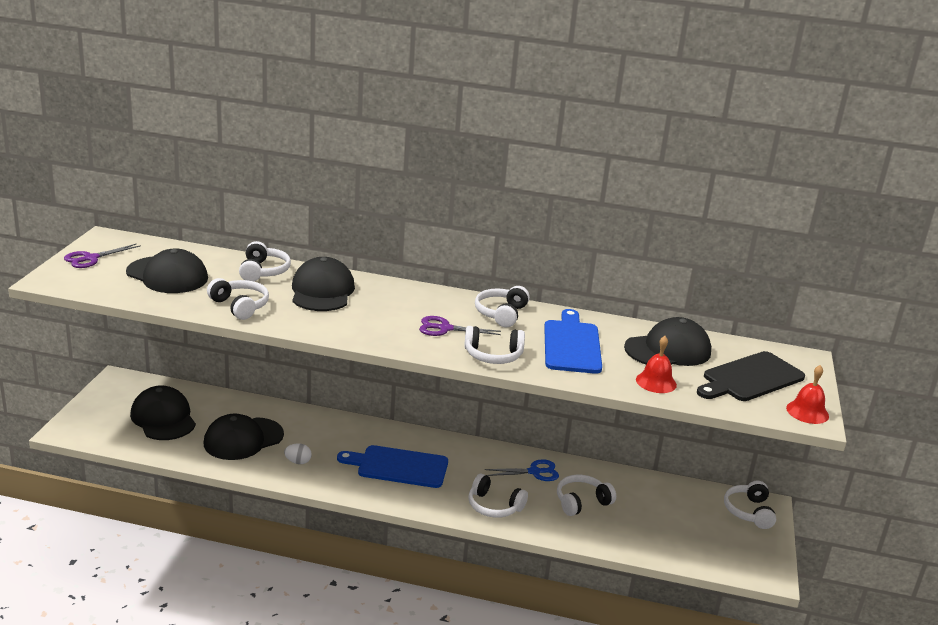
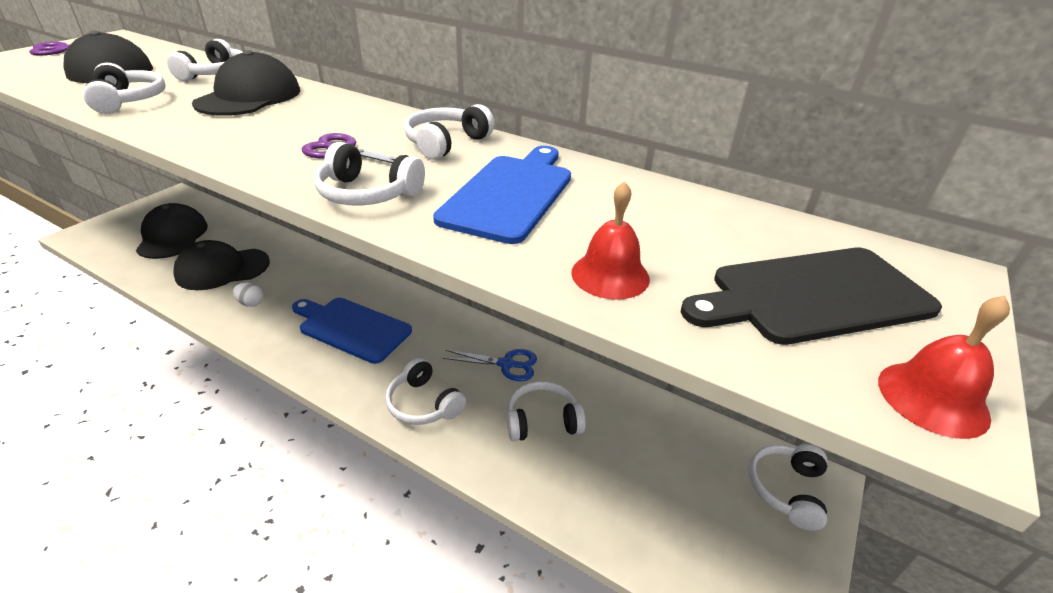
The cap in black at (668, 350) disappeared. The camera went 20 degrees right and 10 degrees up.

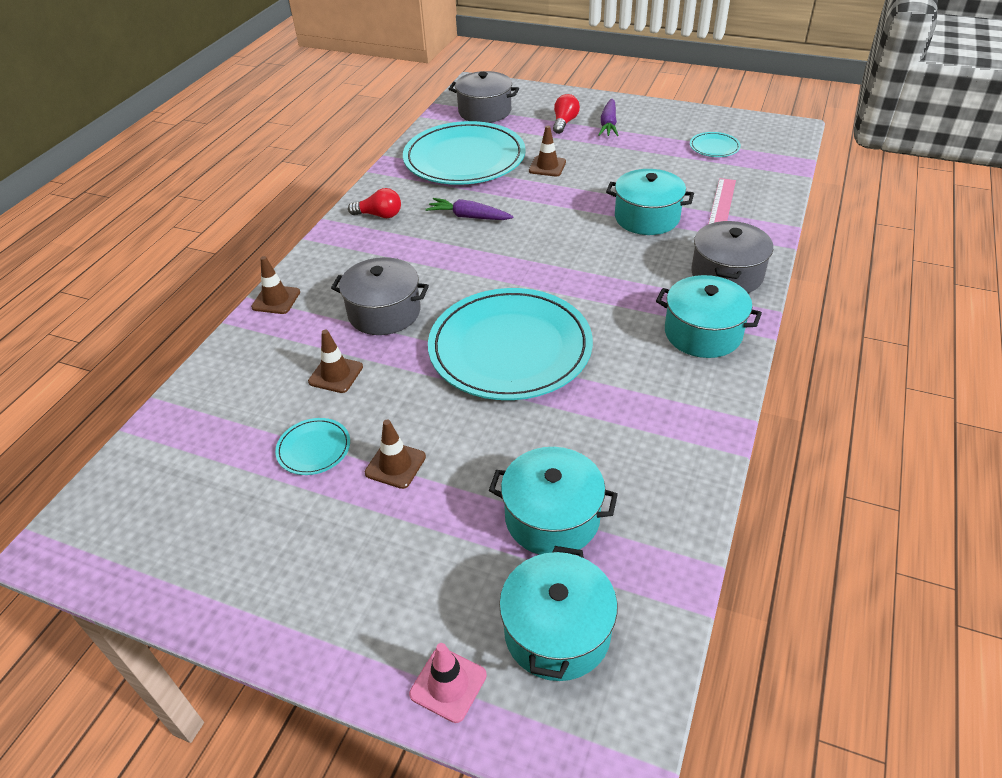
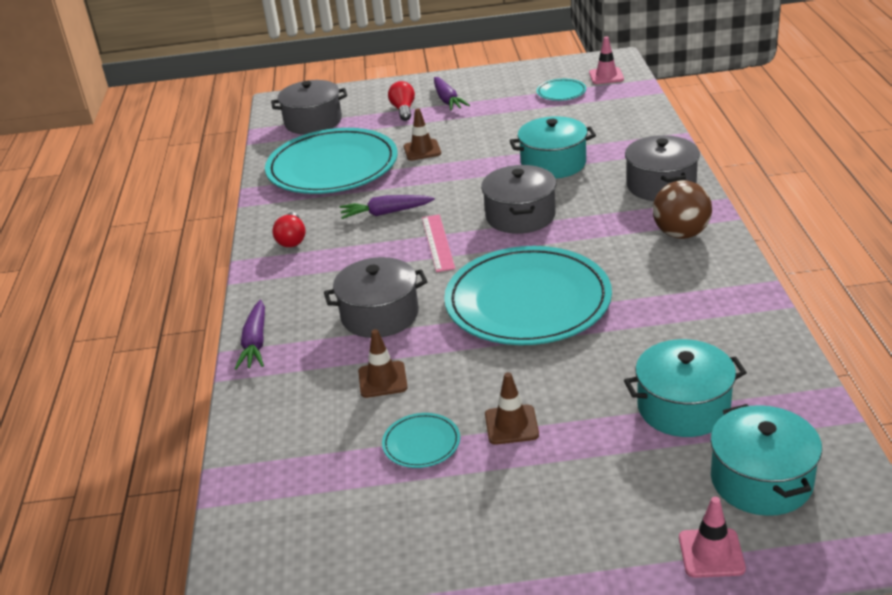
The traffic cone in brown at (276, 300) was replaced by the carrot in purple at (255, 343). The light bulb in red at (379, 215) turned 105 degrees clockwise. The ruler in pink moved from (722, 203) to (438, 242). The pot in grey at (520, 216) appeared. The traffic cone in pink at (606, 76) appeared. The pot in turquoise at (703, 333) was replaced by the ball in brown at (681, 234). The camera went 25 degrees left and 10 degrees down.

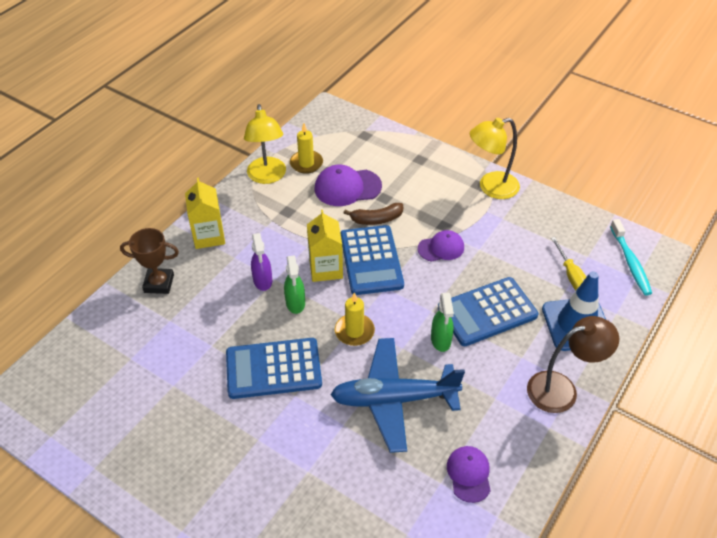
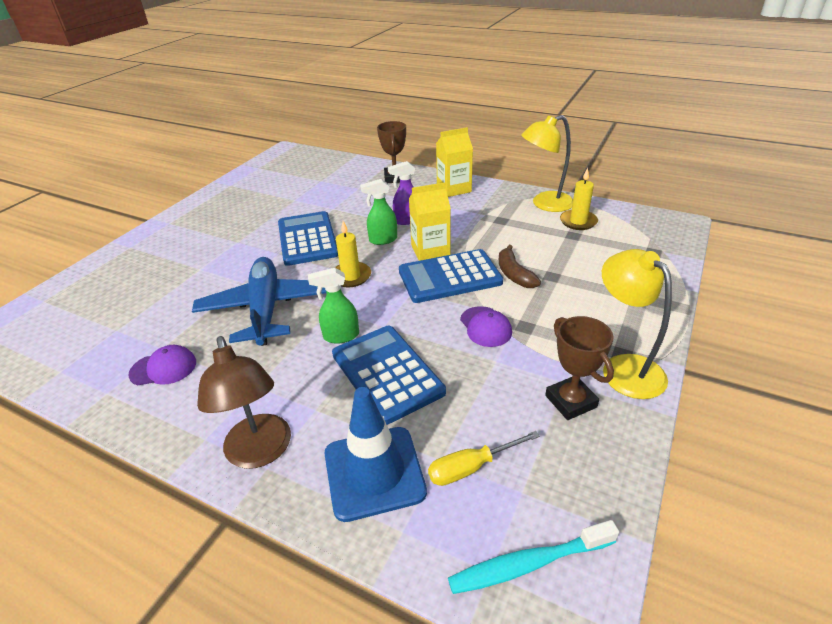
The trophy in brown at (570, 401) appeared. The cap in purple at (347, 187) disappeared. The camera went 85 degrees right and 10 degrees down.

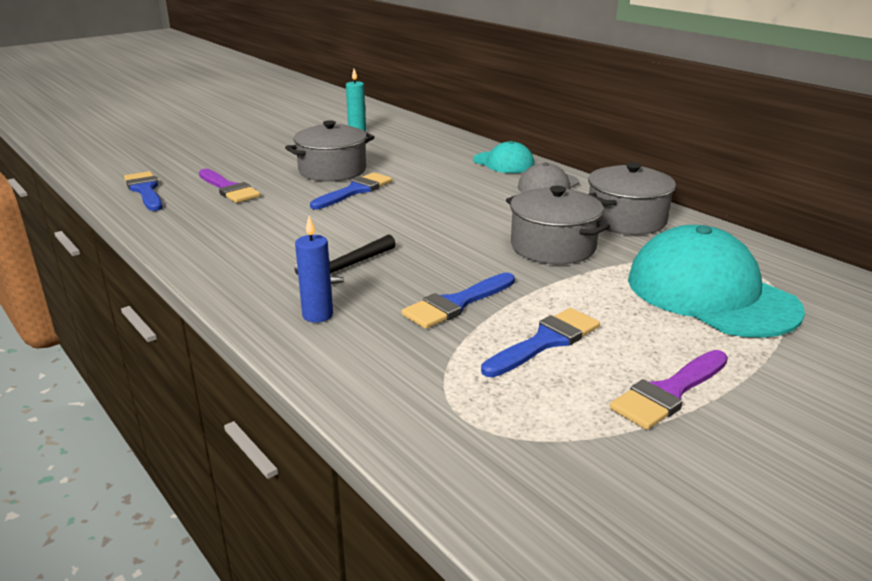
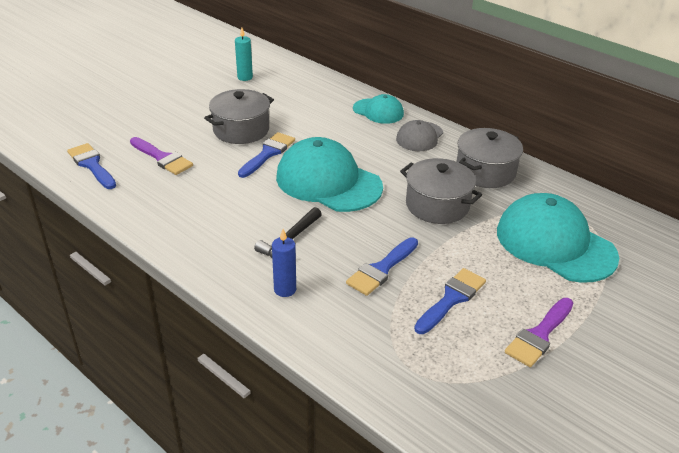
The cap in turquoise at (328, 182) appeared. The camera went 10 degrees left and 10 degrees up.

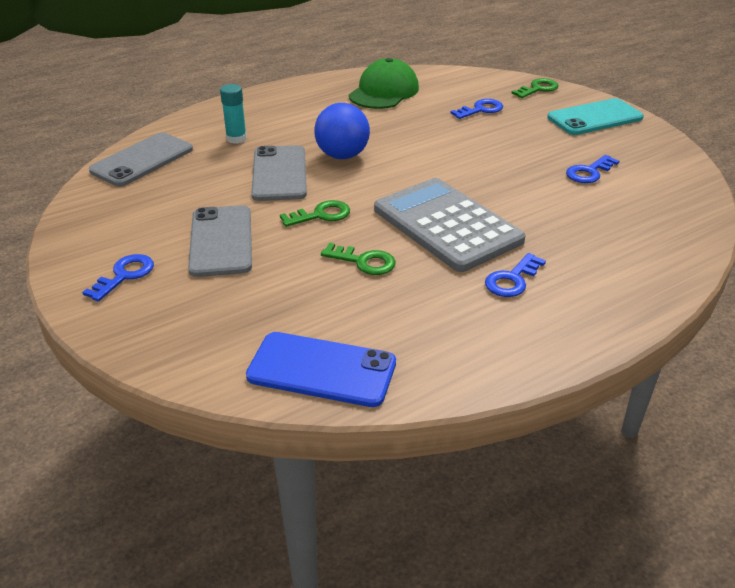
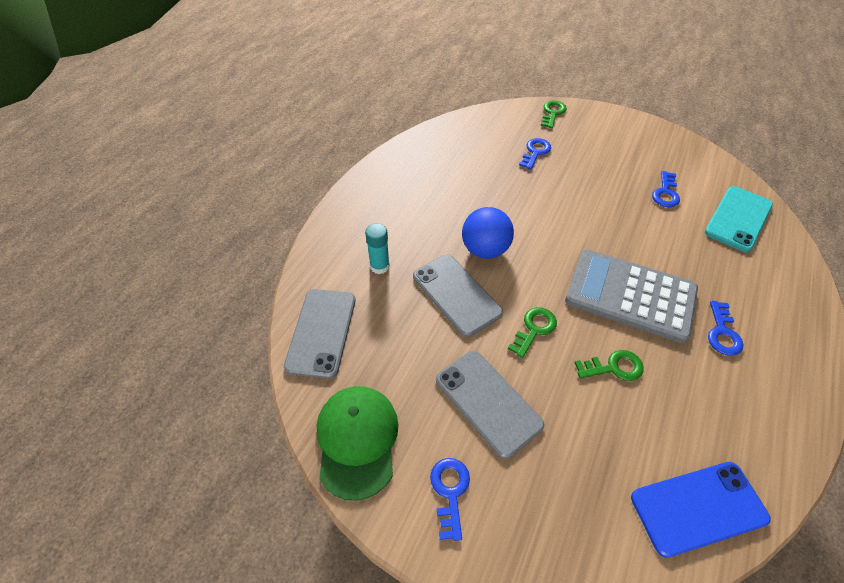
The cap in green moved from (384, 92) to (357, 440). The phone in turquoise moved from (594, 118) to (738, 218). The camera went 30 degrees left and 15 degrees up.

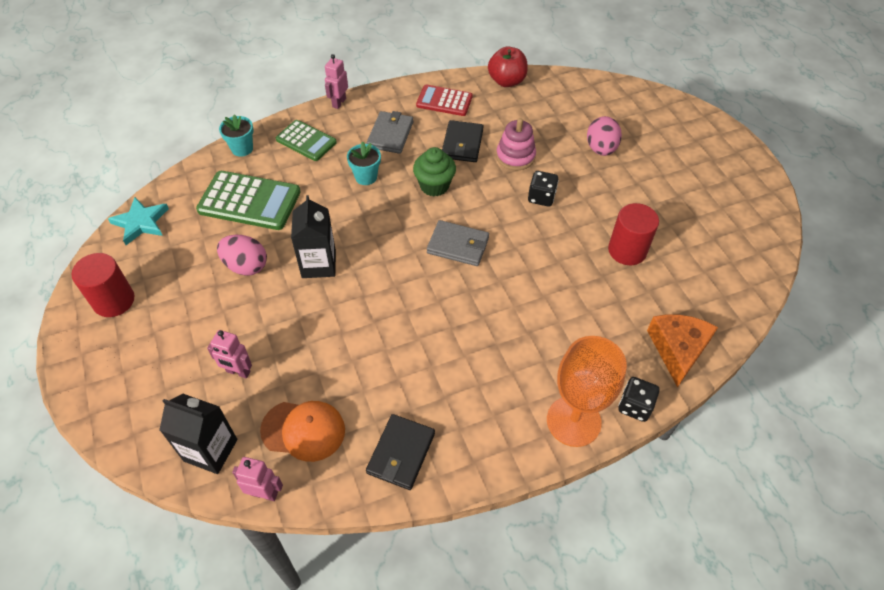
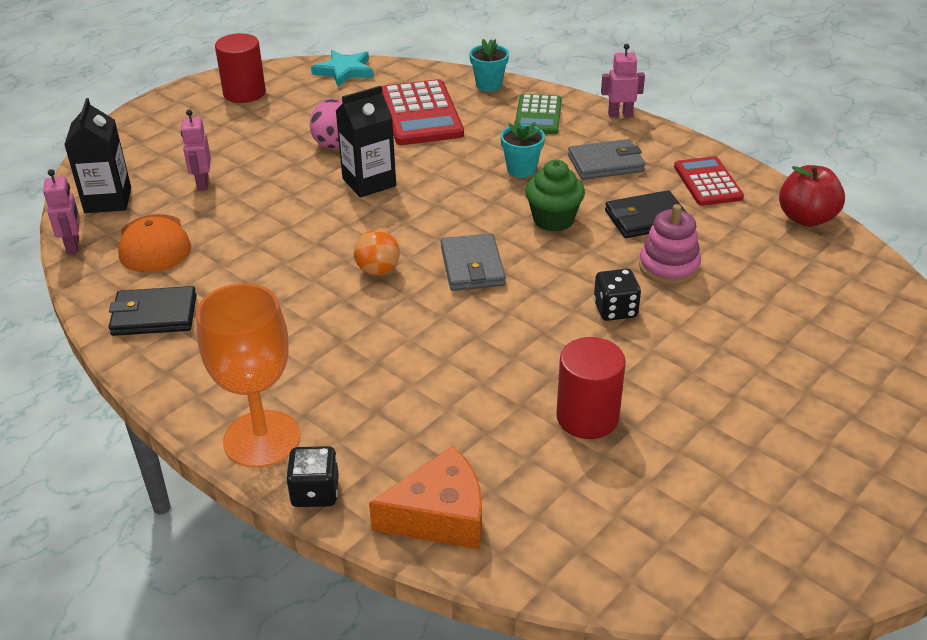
The ball in orange at (378, 271) appeared. The calculator in green at (249, 201) became the calculator in red at (420, 114). The egg in pink at (601, 149) disappeared. The camera went 65 degrees right and 15 degrees down.

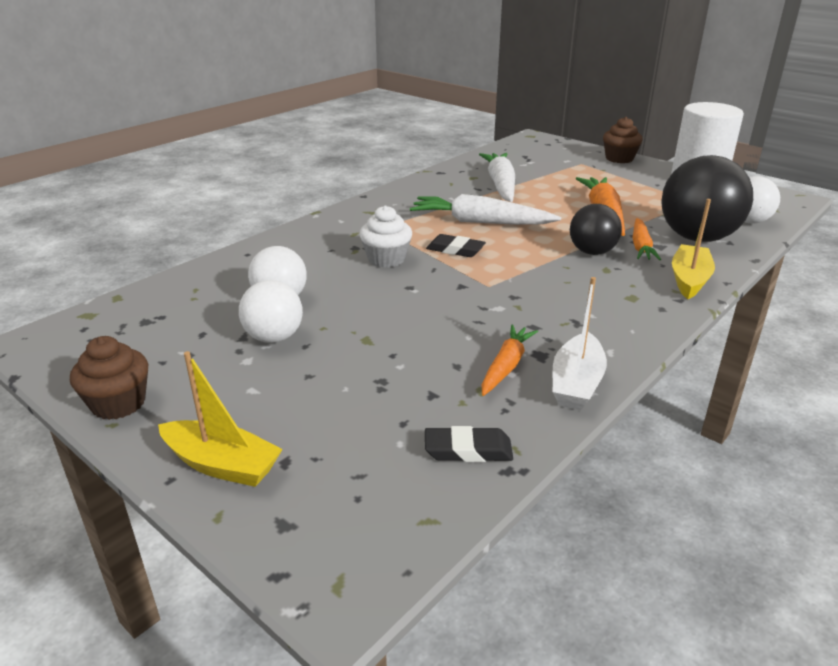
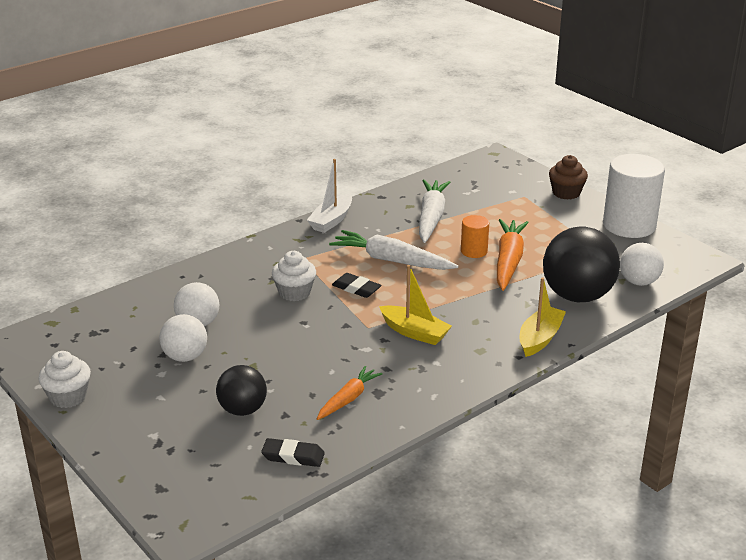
The cupcake in brown at (118, 403) became the cupcake in white at (68, 397). The ball in black moved from (592, 252) to (243, 410). The boat in white moved from (576, 383) to (331, 220). The boat in yellow moved from (222, 465) to (414, 332). The cylinder in orange at (474, 251) appeared. The carrot in orange at (641, 246) disappeared. The camera went 10 degrees right and 0 degrees up.

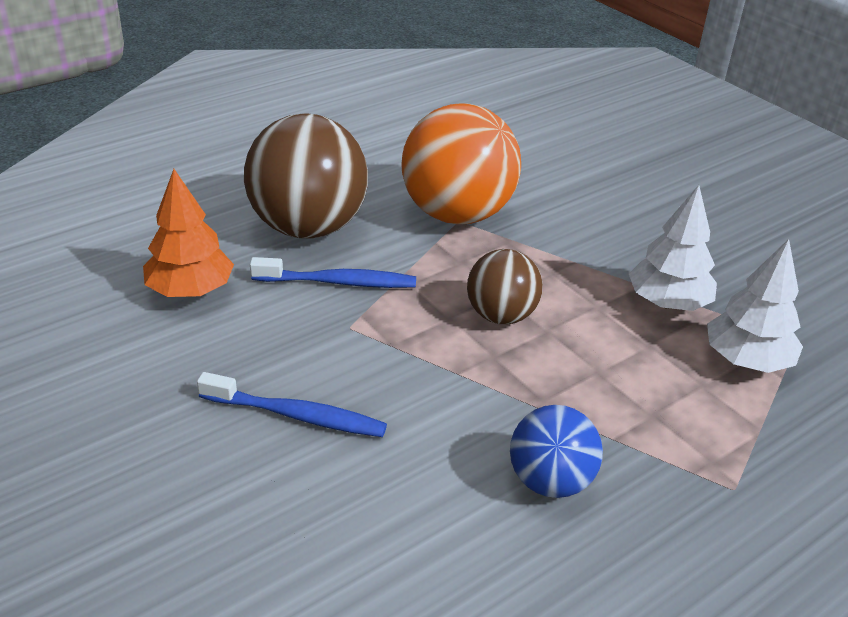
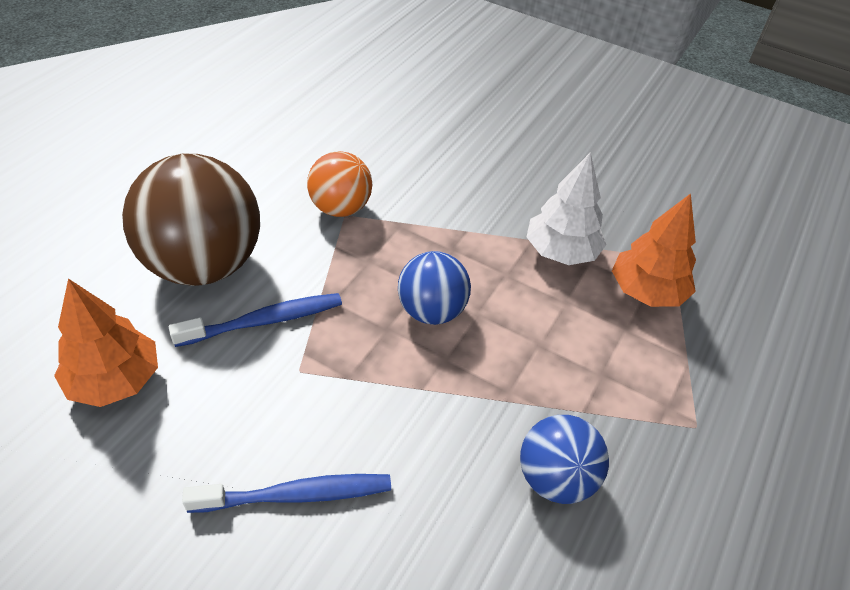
The ball in orange at (457, 214) changed to 0.56 times the size. The ball in brown at (501, 316) became the ball in blue at (431, 311). The tree in white at (746, 360) became the tree in orange at (646, 292). The camera went 25 degrees left and 10 degrees up.

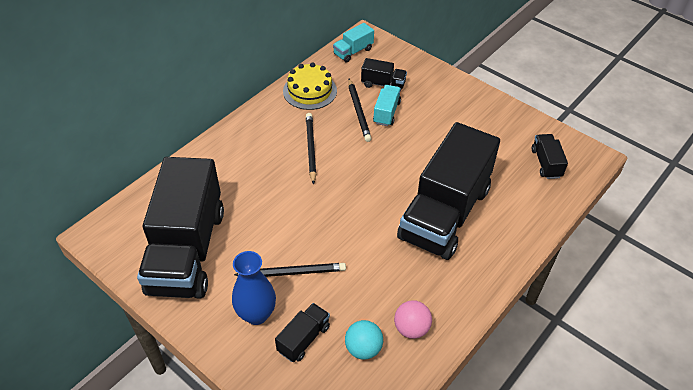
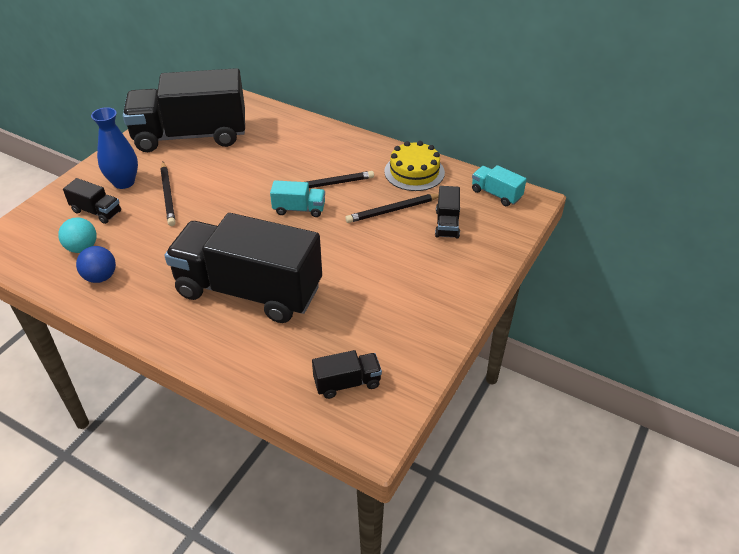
The ball in pink at (411, 328) became the ball in blue at (100, 277). The truck in turquoise moved from (386, 112) to (299, 209). The camera went 80 degrees right and 5 degrees down.

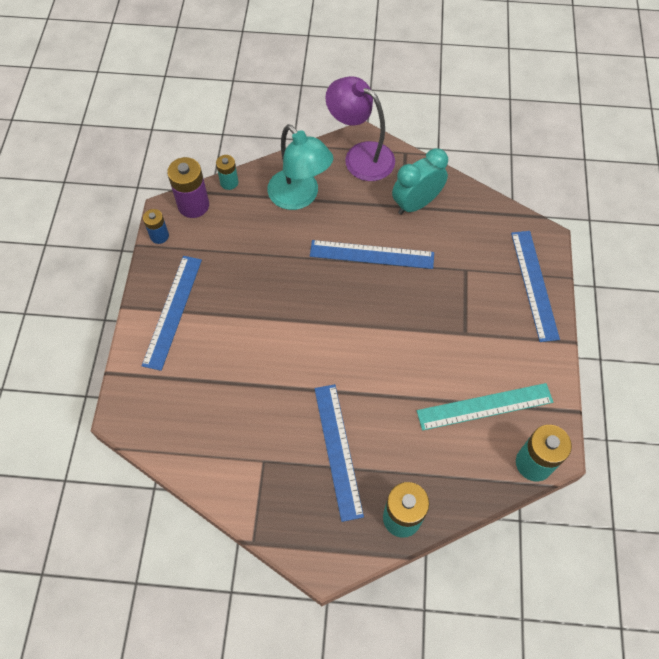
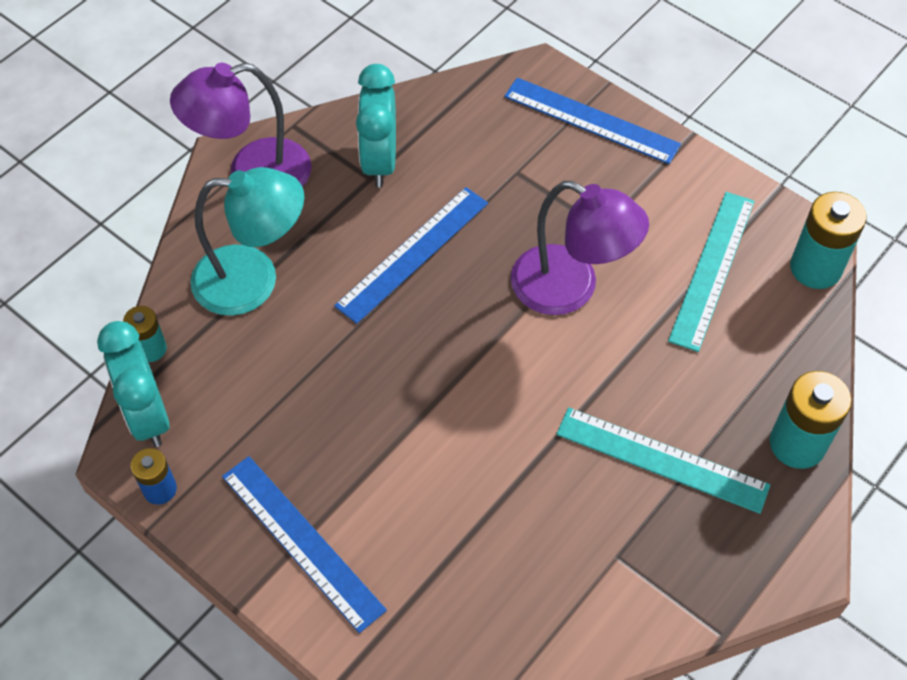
The battery in purple at (193, 205) was replaced by the clock in turquoise at (147, 415). The lamp in purple at (570, 288) appeared. The ruler in blue at (338, 450) became the ruler in turquoise at (661, 460). The camera went 55 degrees left and 5 degrees down.

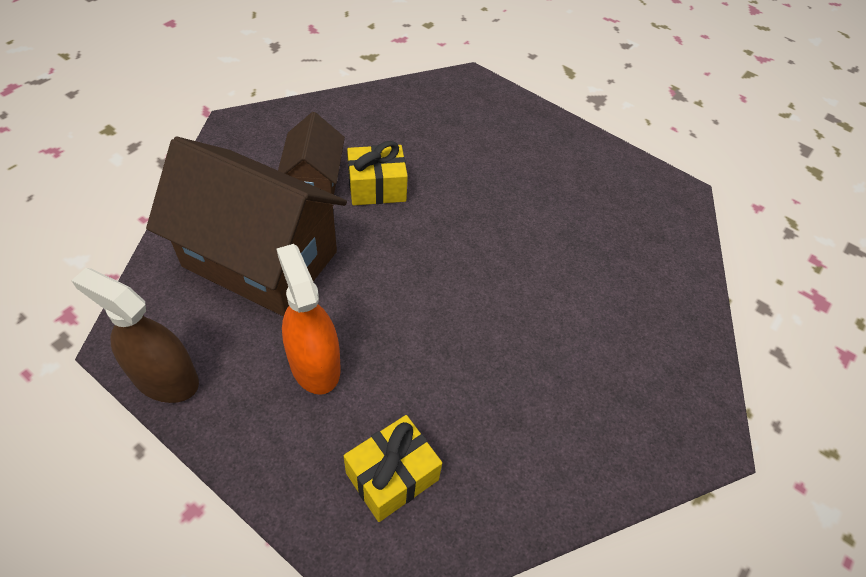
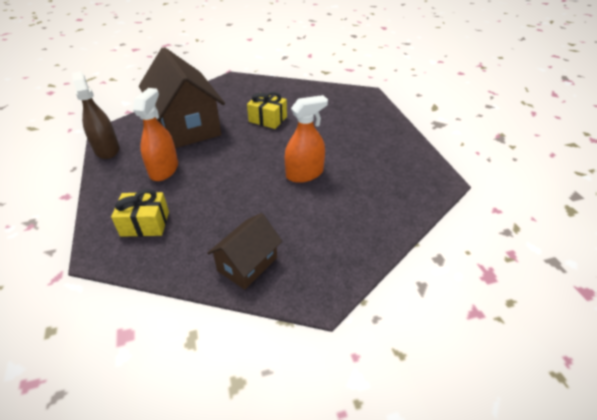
The house in brown moved from (314, 180) to (247, 264). The spray bottle in orange at (304, 174) appeared. The camera went 40 degrees right and 10 degrees down.

